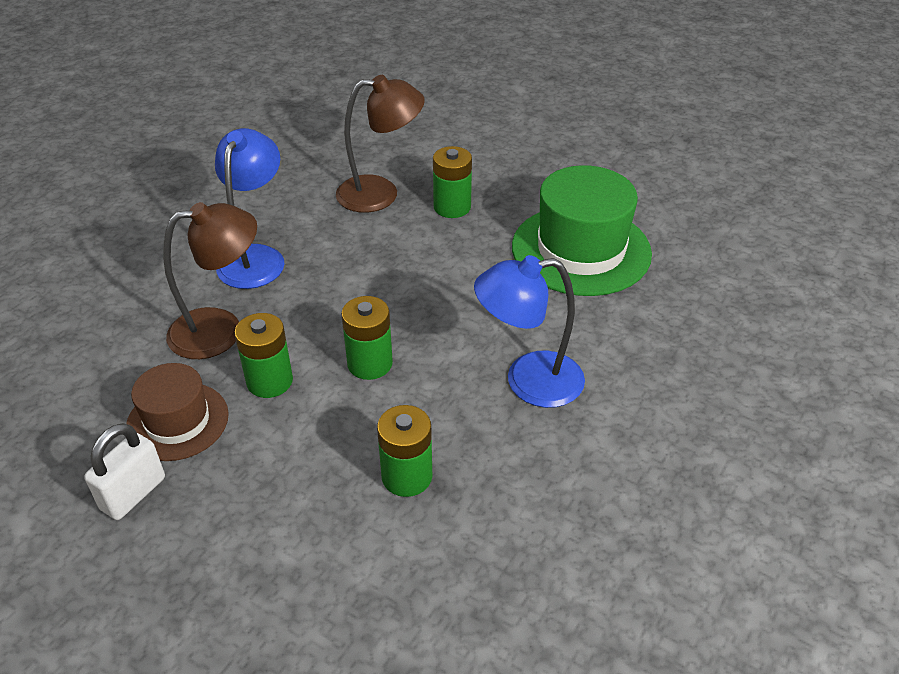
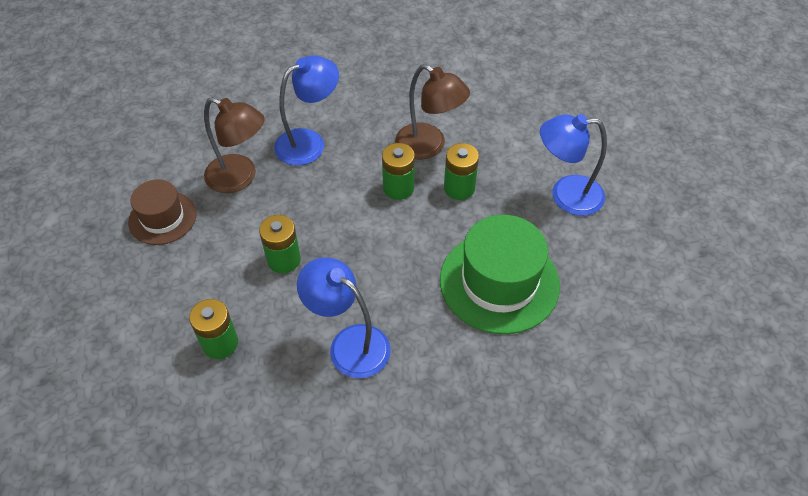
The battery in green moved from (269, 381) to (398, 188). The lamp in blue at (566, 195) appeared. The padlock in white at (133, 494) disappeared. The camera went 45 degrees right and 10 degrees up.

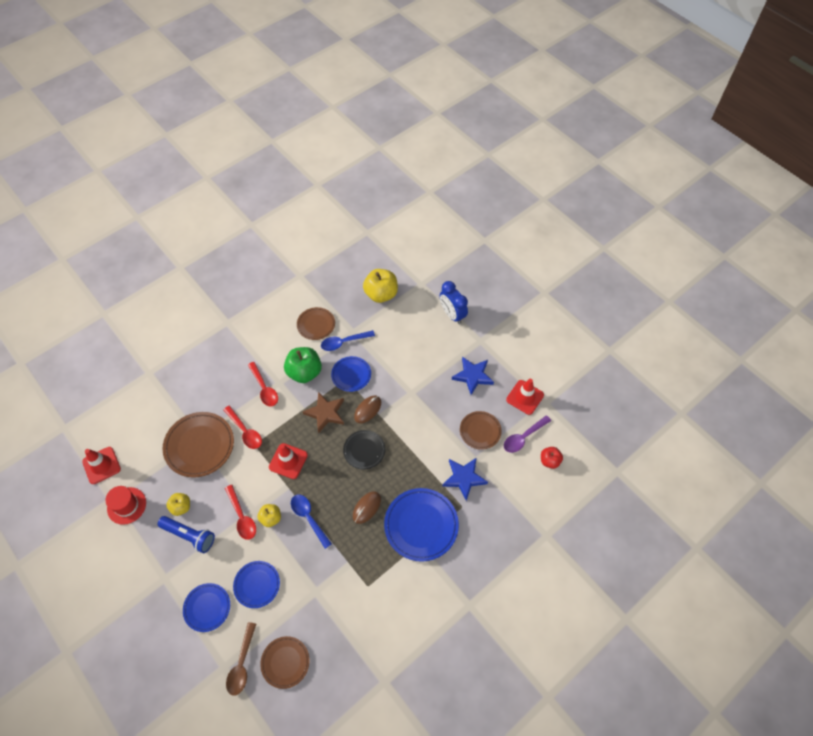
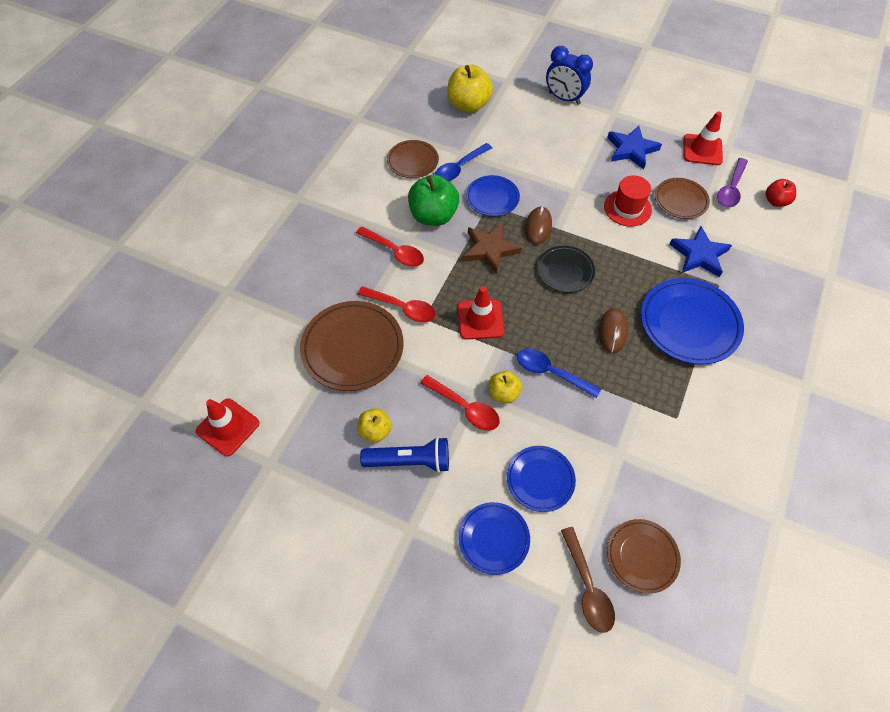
The hat in red moved from (126, 505) to (627, 208). The camera went 25 degrees left and 0 degrees up.

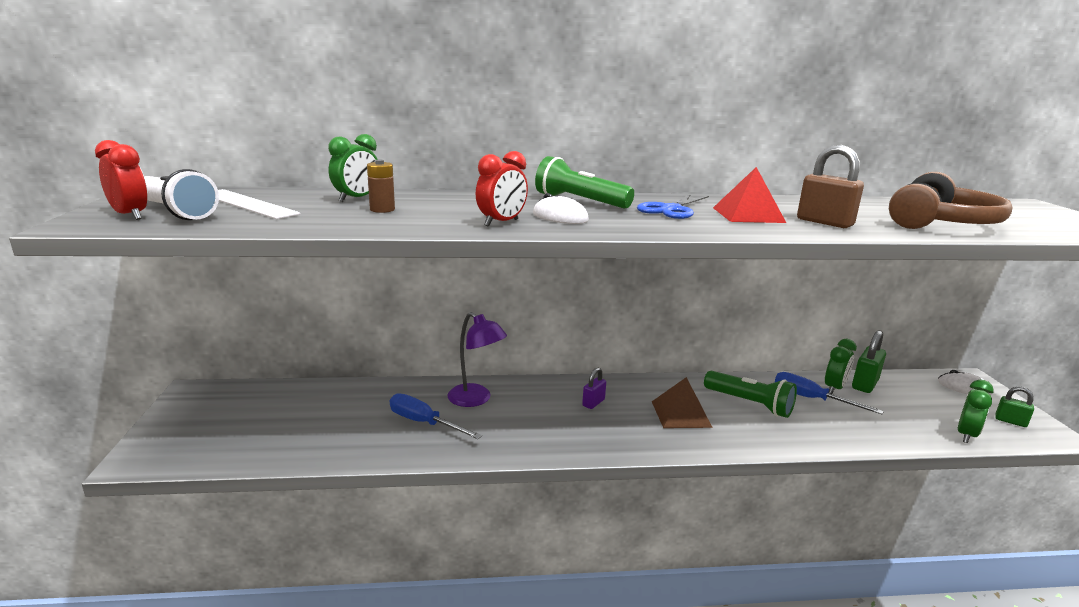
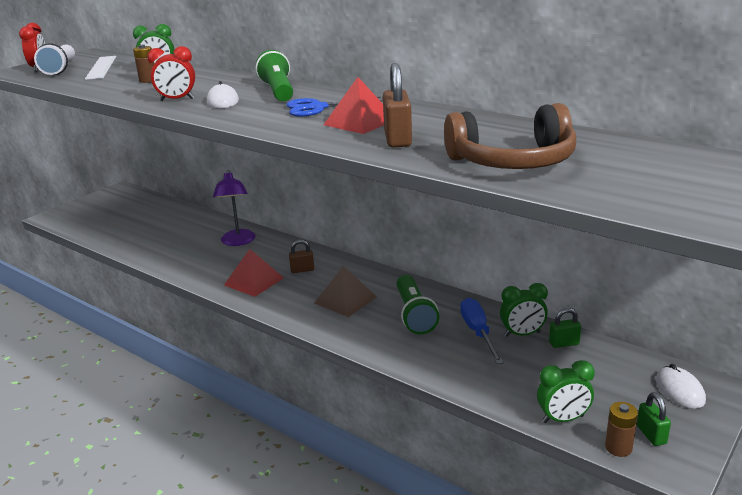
The pyramid in red at (254, 281) appeared. The padlock in purple at (593, 403) became the padlock in brown at (302, 270). The padlock in green at (864, 384) changed to 0.61 times the size. The battery in brown at (618, 448) appeared. The screwdriver in blue at (424, 423) disappeared. The camera went 45 degrees right and 5 degrees up.

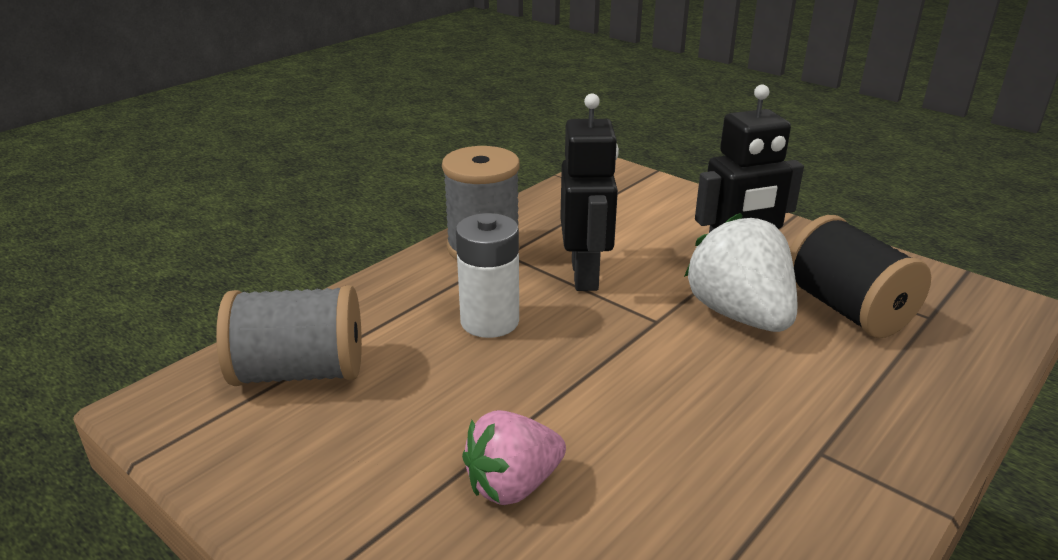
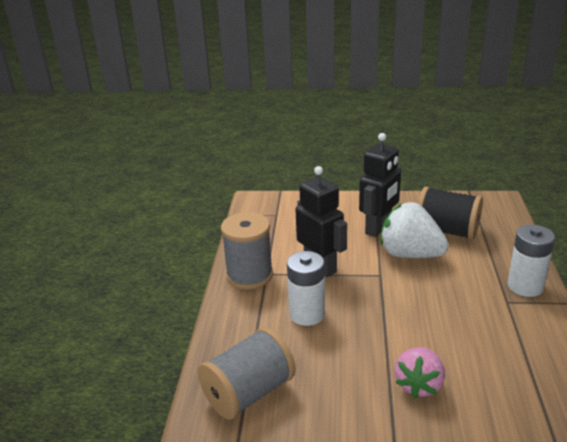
The battery in white at (525, 286) appeared. The camera went 35 degrees left and 0 degrees up.

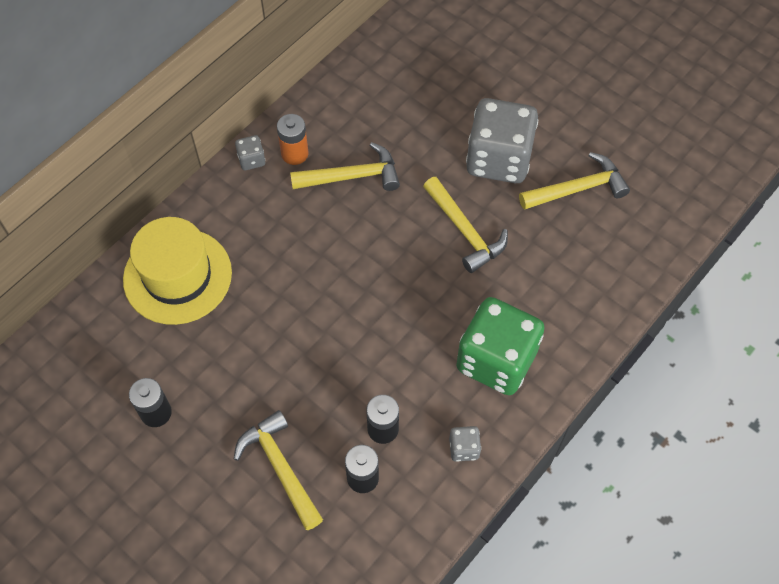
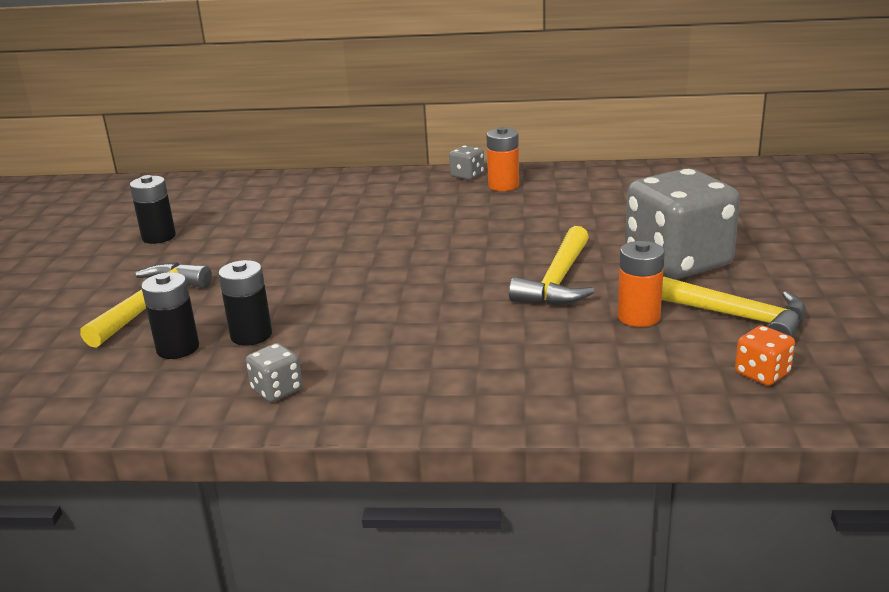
The battery in orange at (639, 317) appeared. The dice in orange at (762, 374) appeared. The hat in yellow at (177, 276) disappeared. The hammer in yellow at (352, 176) disappeared. The dice in green at (496, 360) disappeared. The camera went 55 degrees right and 35 degrees down.

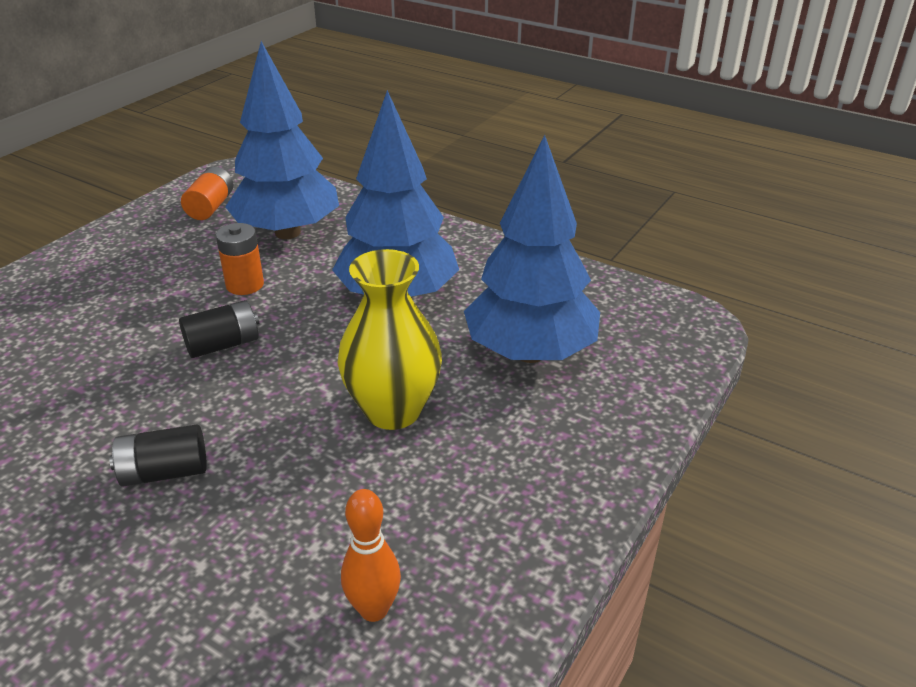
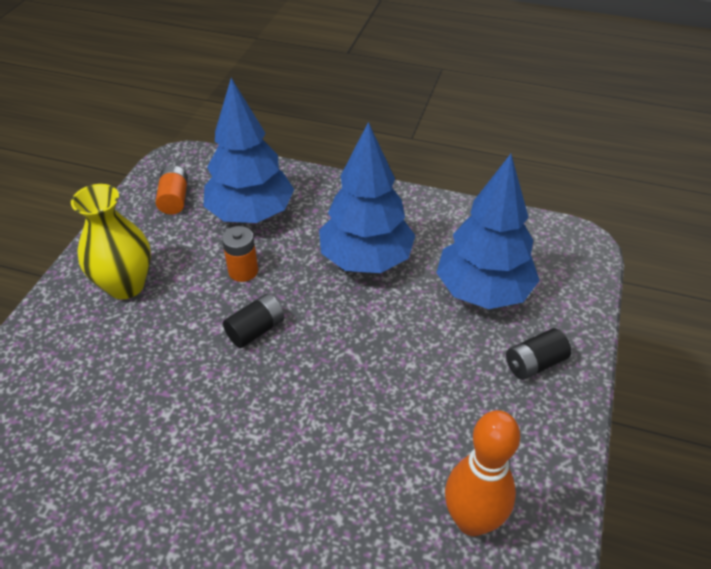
The vase in yellow moved from (393, 410) to (126, 285). The bowling pin in orange at (374, 609) changed to 1.64 times the size. The battery in black moved from (164, 472) to (534, 363). The camera went 15 degrees left and 10 degrees up.

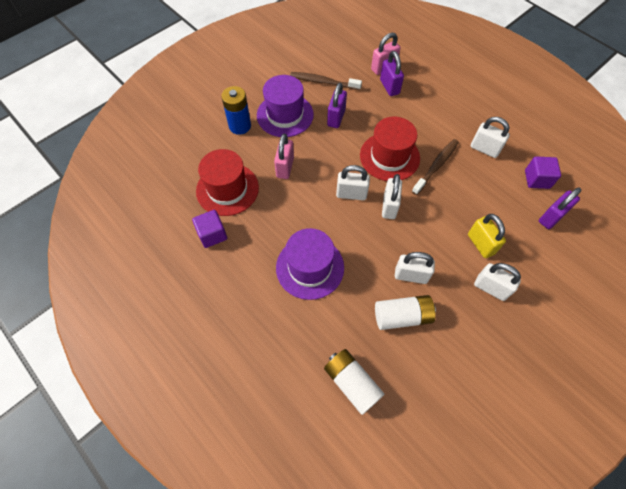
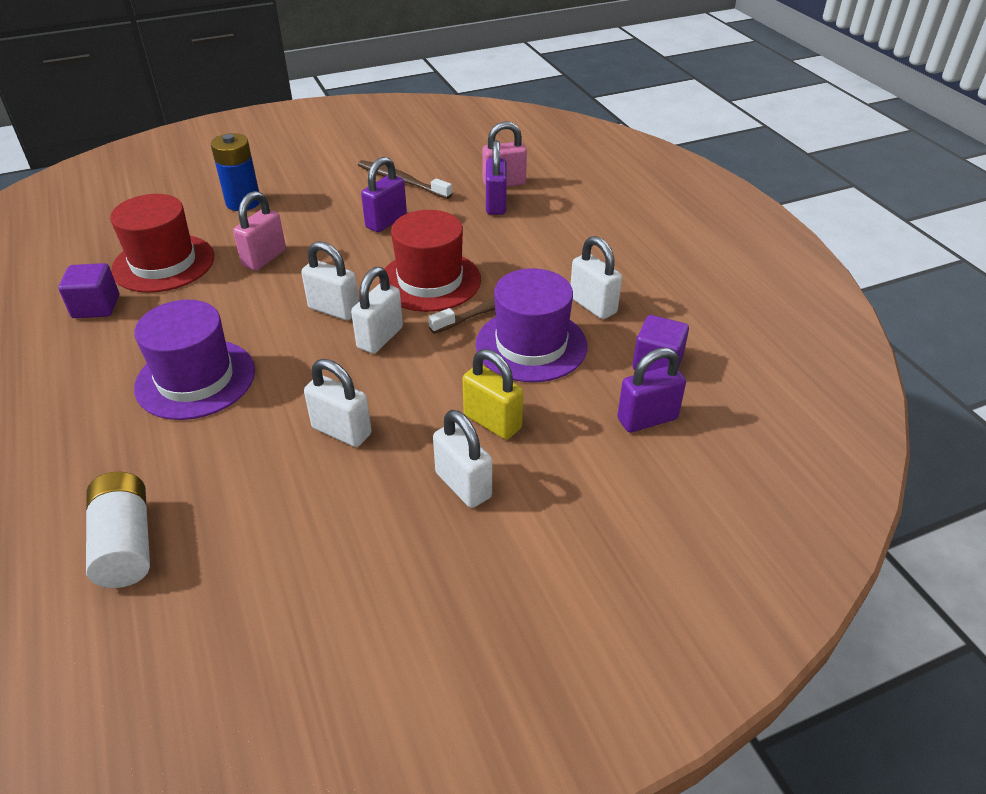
The padlock in yellow at (480, 244) turned 45 degrees counterclockwise. The hat in purple moved from (285, 115) to (531, 345). The battery in white at (402, 316) disappeared. The camera went 20 degrees right and 20 degrees down.

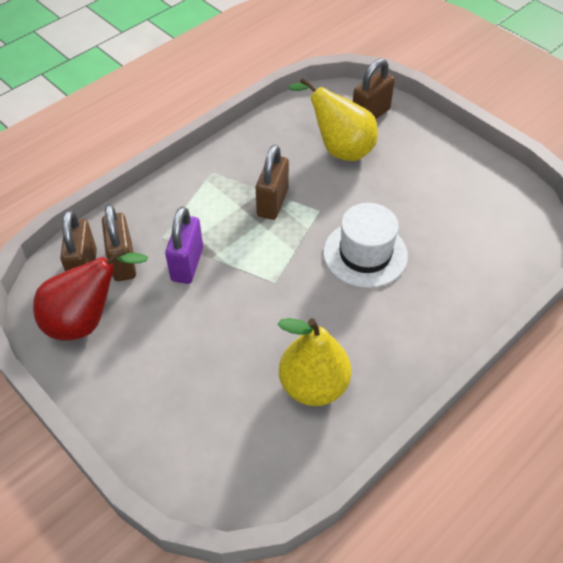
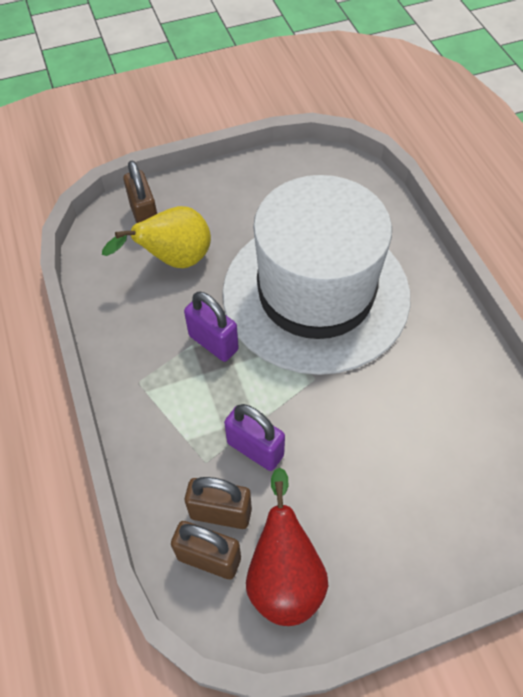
The padlock in brown at (272, 203) became the padlock in purple at (213, 343). The hat in white at (365, 254) changed to 2.23 times the size. The pear in yellow at (313, 385) disappeared. The camera went 65 degrees left and 5 degrees up.

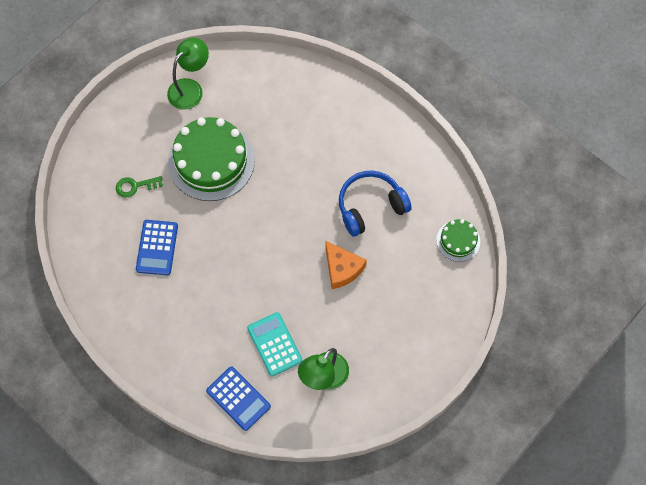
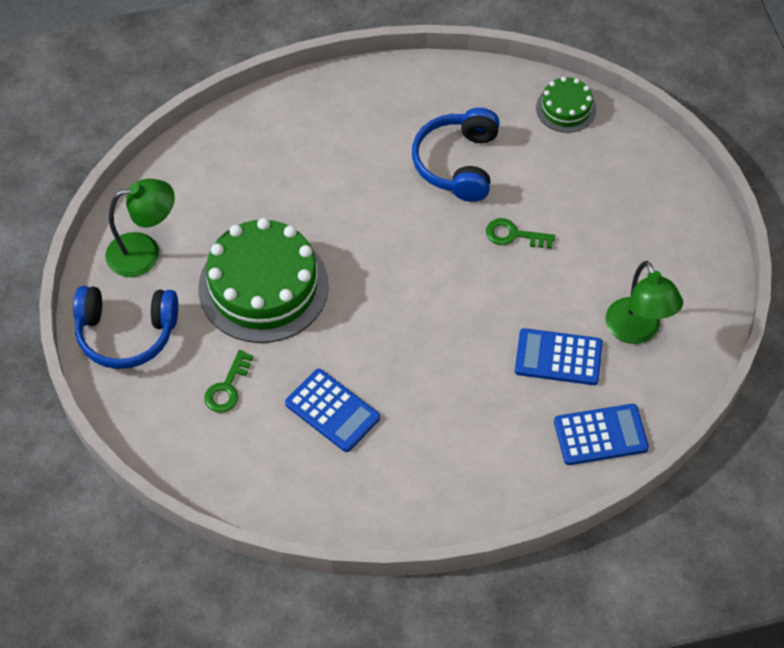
The headphones in blue at (126, 333) appeared. The lamp in green at (190, 88) turned 90 degrees clockwise. The cheese in orange at (342, 268) was replaced by the key in green at (514, 235). The calculator in turquoise at (274, 344) became the calculator in blue at (558, 357). The camera went 55 degrees left and 10 degrees down.

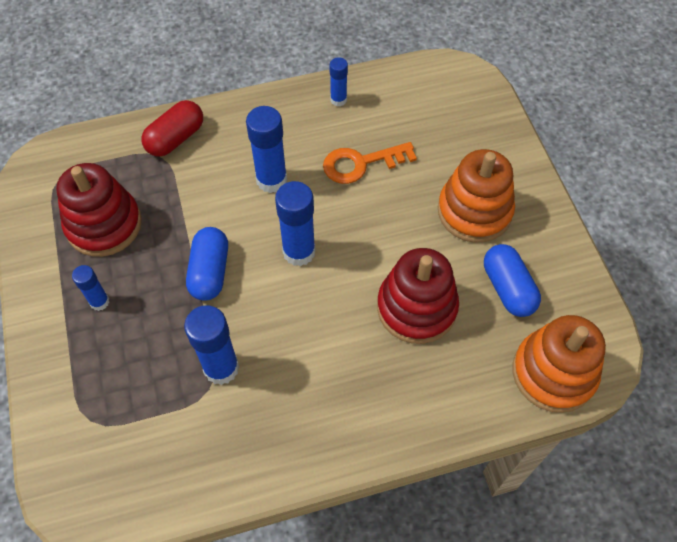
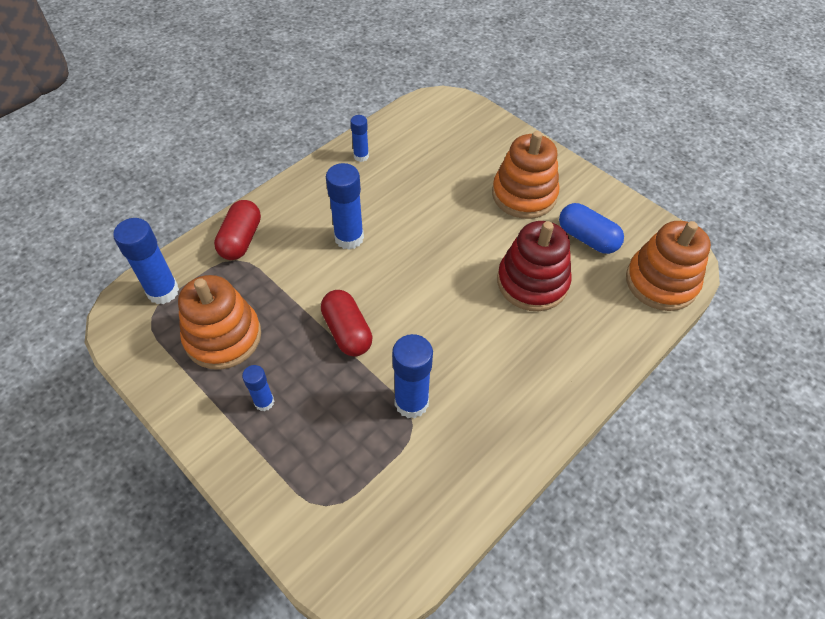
The glue stick in blue moved from (299, 252) to (163, 291). The stacking toy in red at (104, 225) became the stacking toy in orange at (223, 337). The capsule in blue at (210, 272) became the capsule in red at (347, 331). The key in orange at (361, 163) disappeared. The camera went 30 degrees left and 5 degrees down.

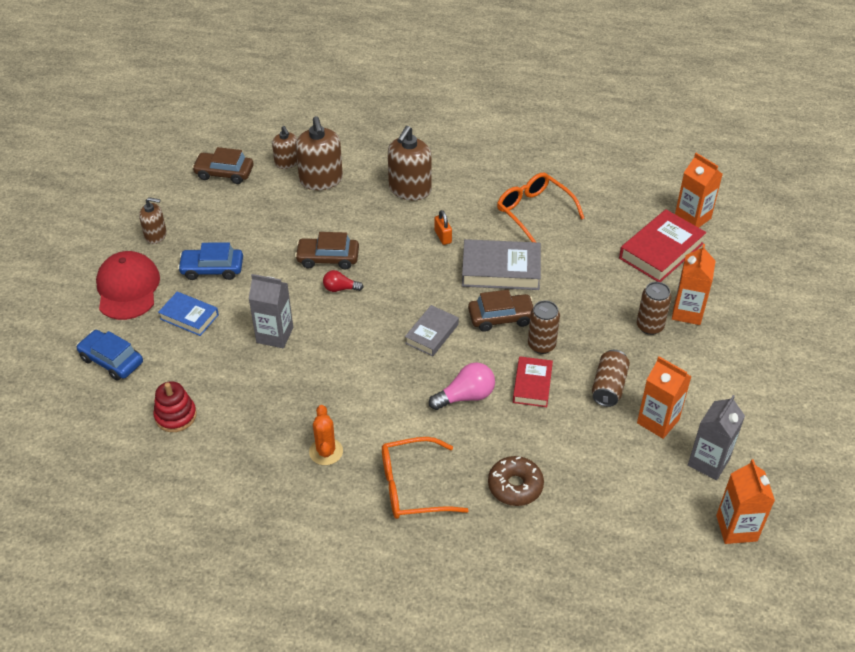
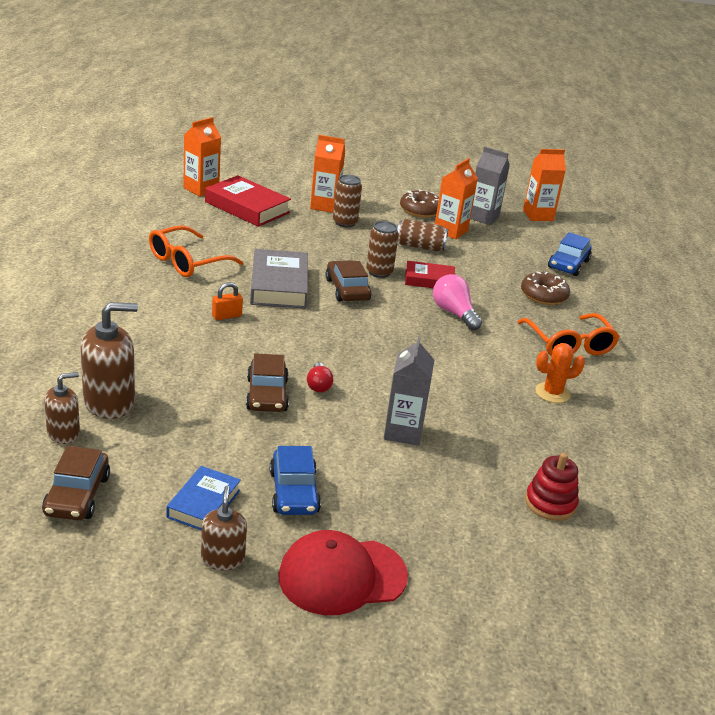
The book in blue moved from (189, 317) to (204, 504). The donut in brown at (420, 210) appeared. The car in blue moved from (111, 360) to (568, 264). The soap dispenser in brown at (410, 189) disappeared. The book in grey at (432, 334) disappeared. The camera went 100 degrees left and 15 degrees down.

